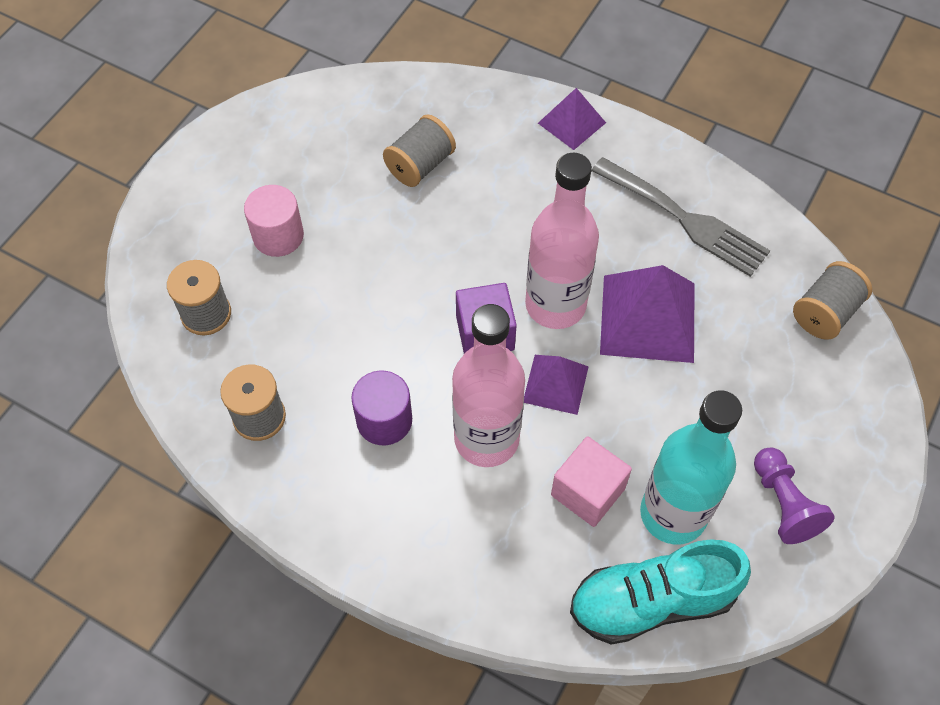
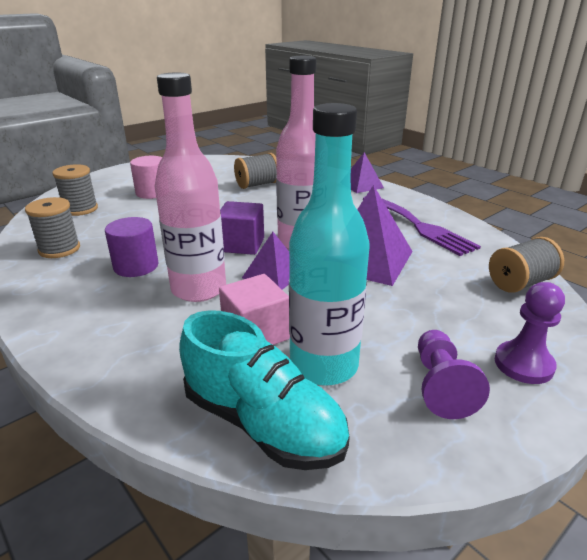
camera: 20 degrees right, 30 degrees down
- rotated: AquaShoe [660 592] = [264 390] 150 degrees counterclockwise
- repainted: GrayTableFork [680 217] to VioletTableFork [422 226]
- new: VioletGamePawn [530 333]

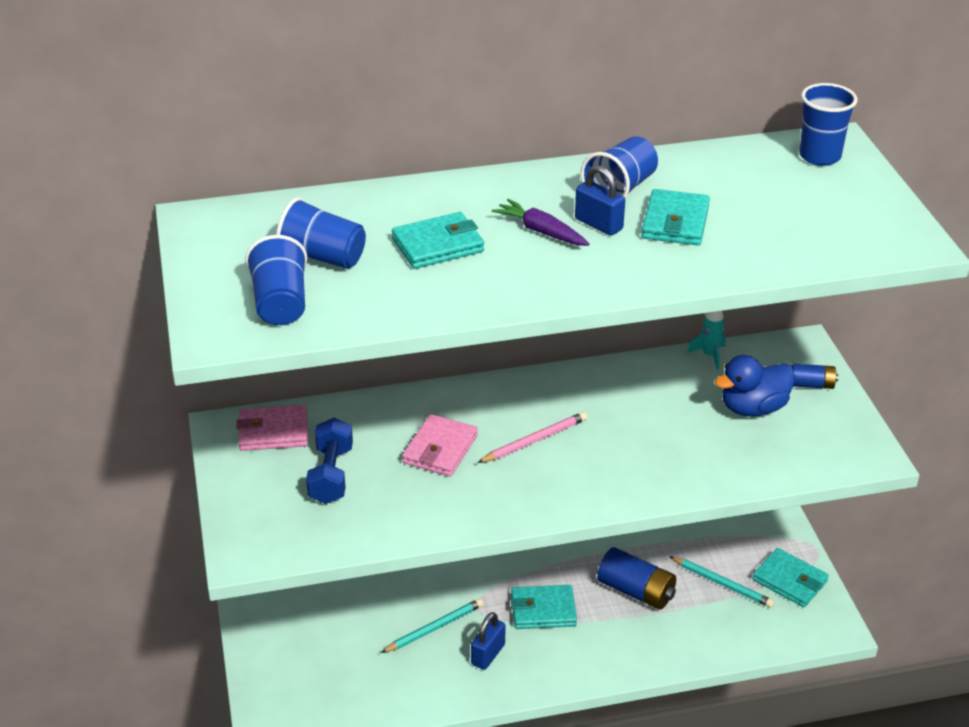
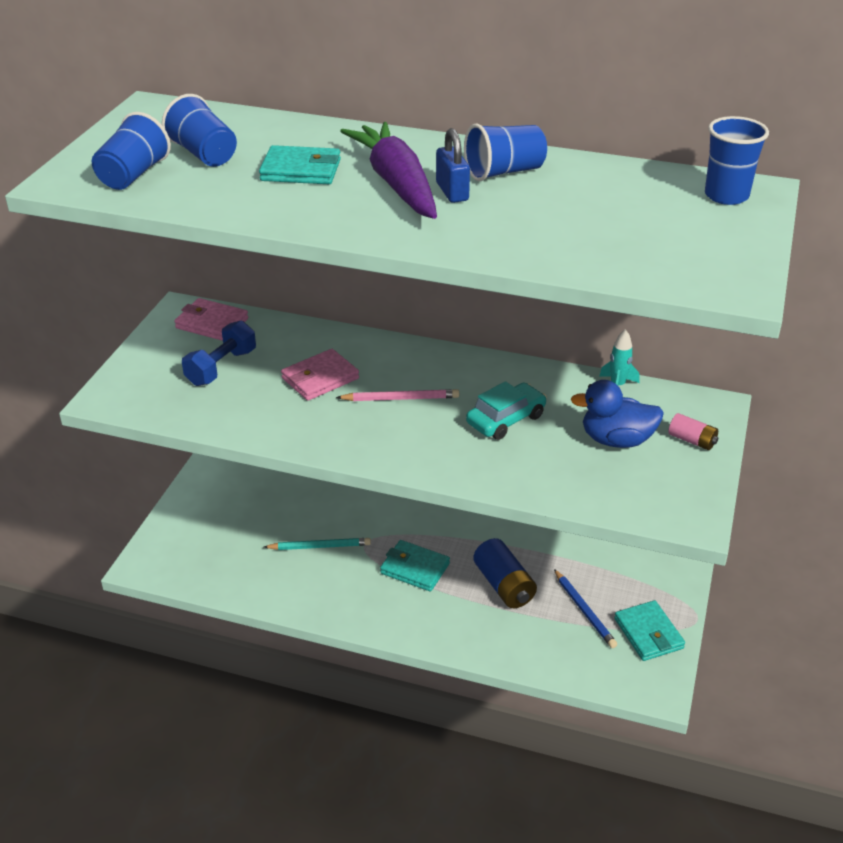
camera: 30 degrees right, 0 degrees up
- scaled: VioletCarrot [541 222] = [388 170] x1.91
- new: AquaCar [506 410]
- repainted: AquaPencil [721 582] to BluePencil [585 608]
- repainted: BluePowerCell [815 376] to RosyPowerCell [693 431]
- gone: BlueSmallLock [488 641]
- gone: AquaWallet [675 217]

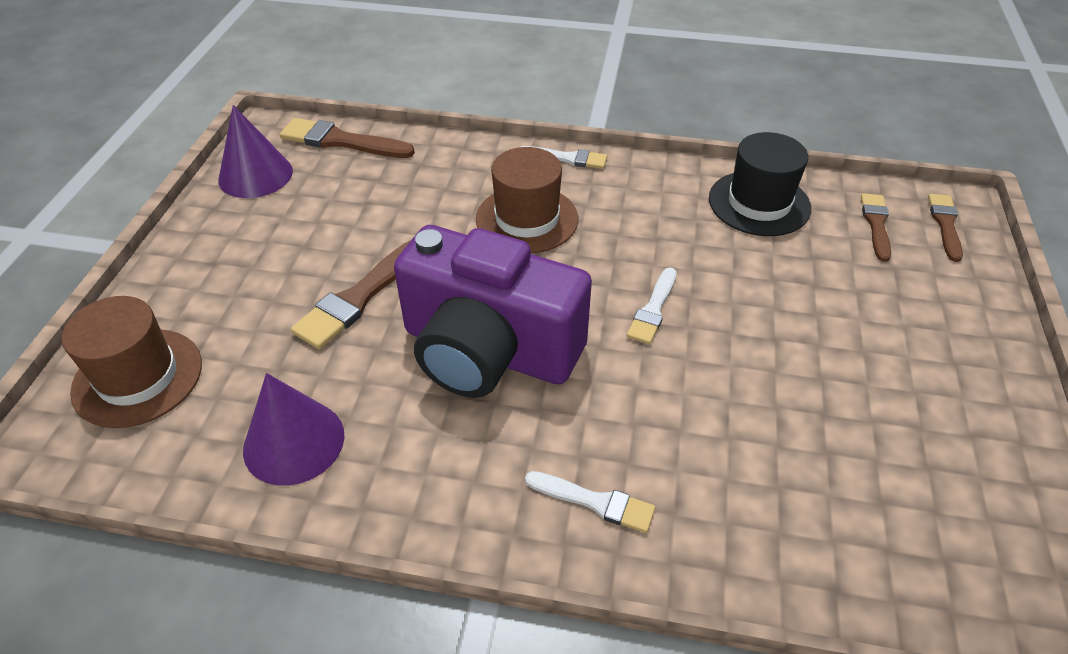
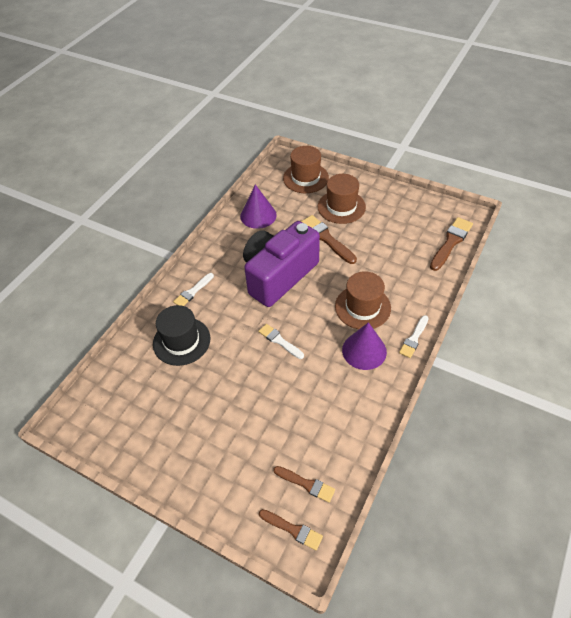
camera: 110 degrees right, 5 degrees up
- shifted: EbonyHat [760 184] to [181 335]
- new: BrownHat [341 199]
- shifted: VioletConeShape [256 151] to [364 346]

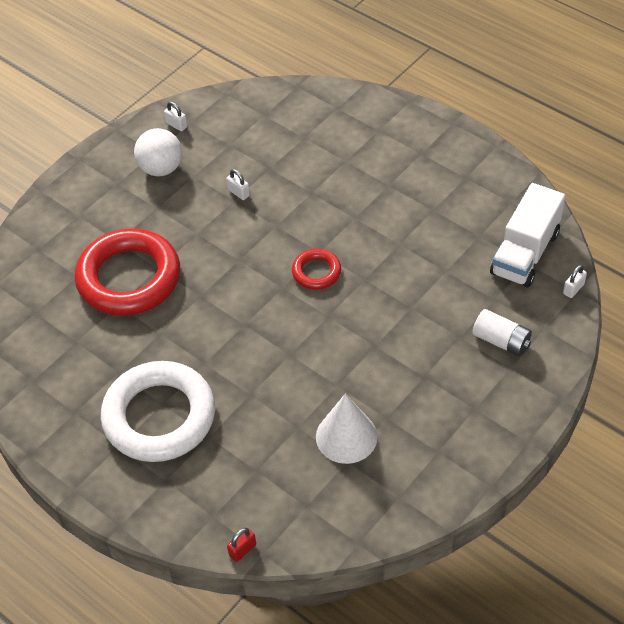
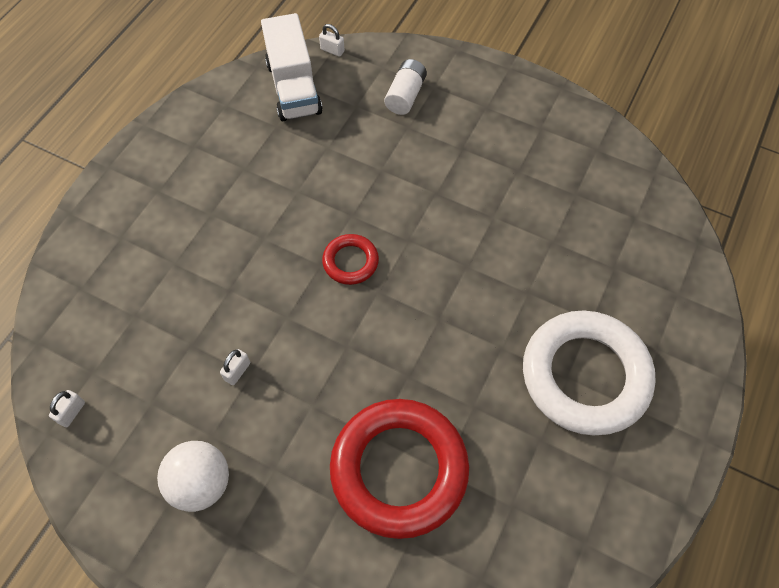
camera: 105 degrees left, 10 degrees up
- shifted: WhiteSmallLock [175 116] to [67 408]
- rotated: WhiteToyTruck [527 235] = [292 67] 60 degrees clockwise
- gone: RedSmallLock [241 545]
- gone: WhiteConeShape [347 428]

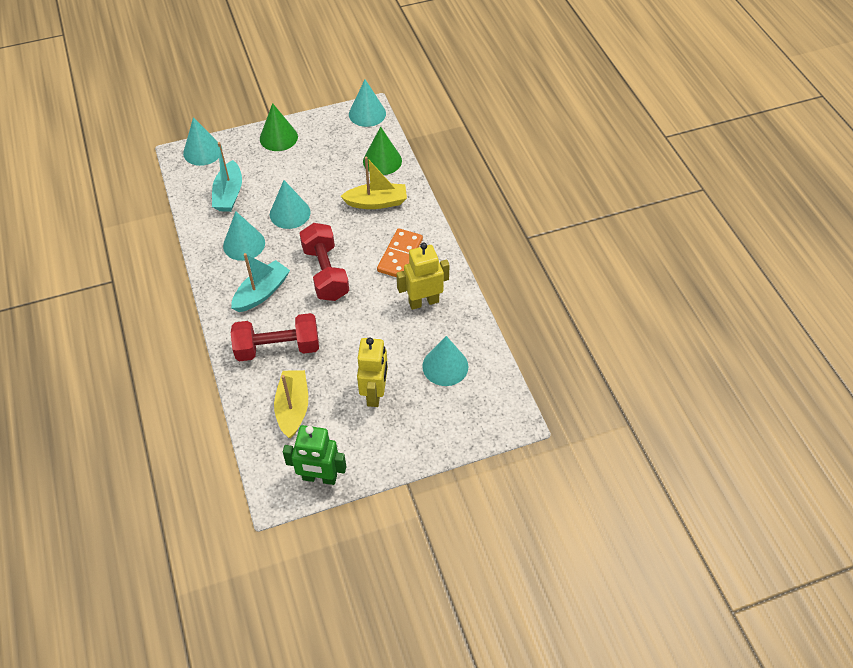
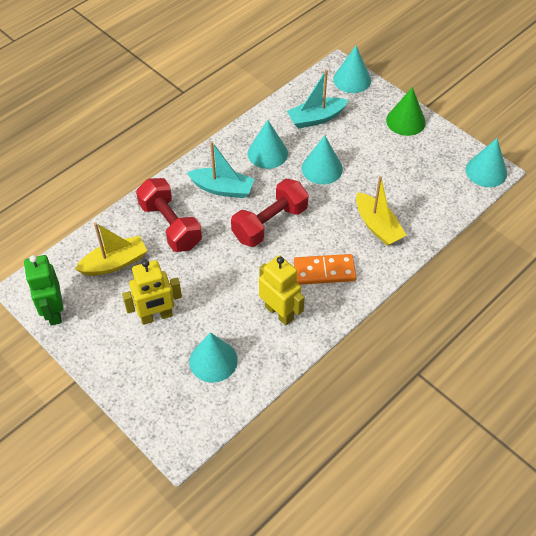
camera: 65 degrees right, 0 degrees up
- gone: EmeraldConeShape [382 151]

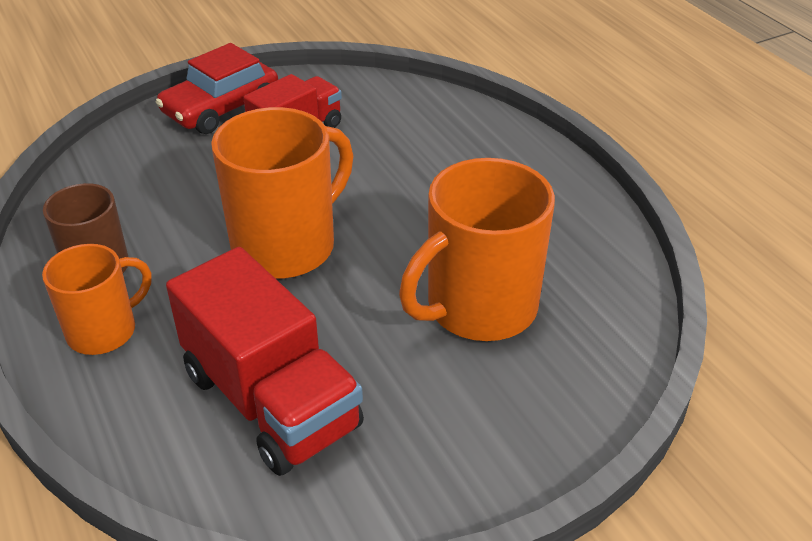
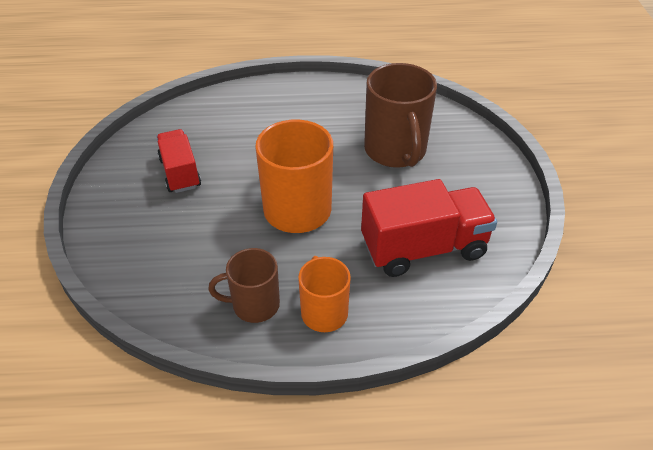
camera: 65 degrees left, 5 degrees up
- repainted: OrangeCoffeeMug [477 249] to BrownCoffeeMug [400 115]
- gone: RedCar [217 88]

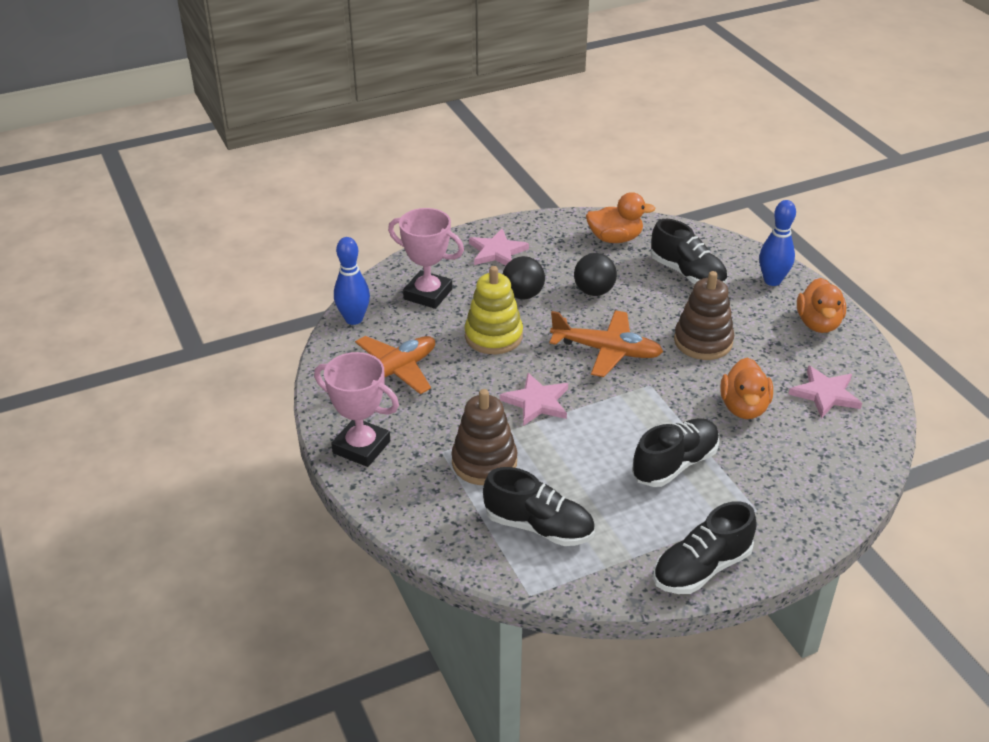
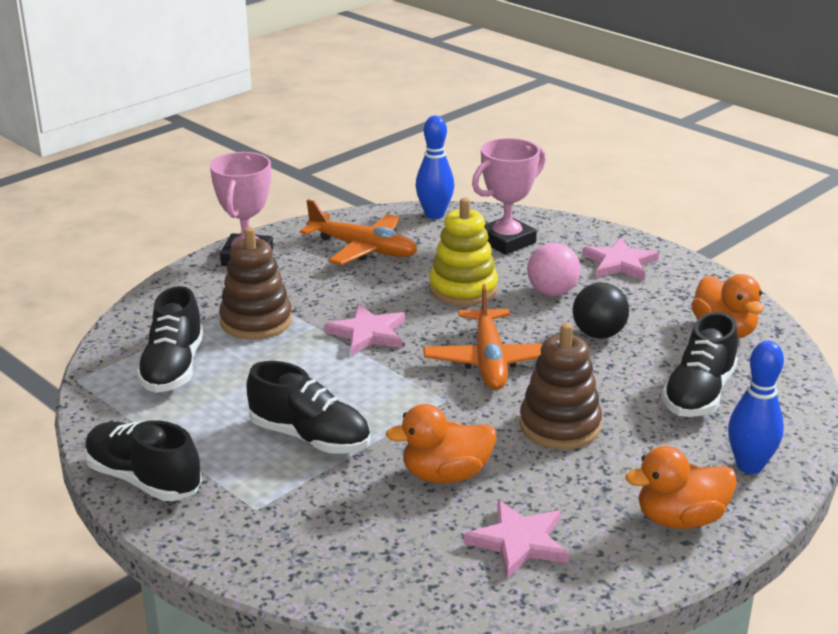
camera: 70 degrees right, 10 degrees down
- rotated: RosyAwardCup [426 258] = [509 196] 45 degrees clockwise
- repainted: EbonyPlayBall [524 277] to RosyPlayBall [554 269]

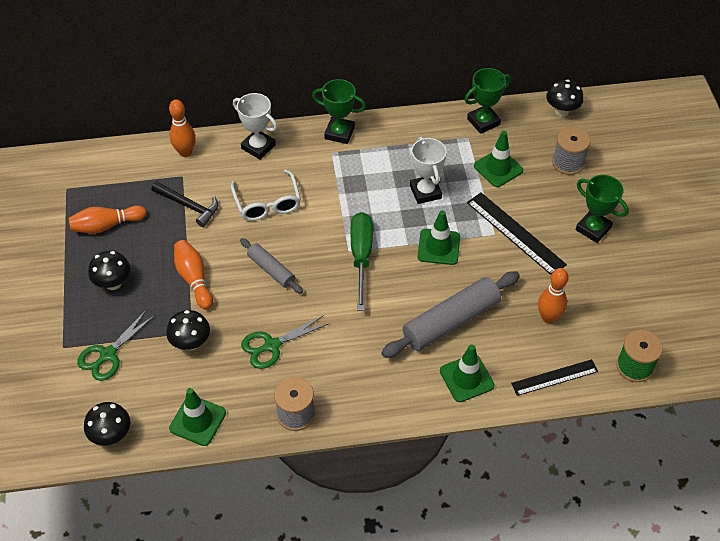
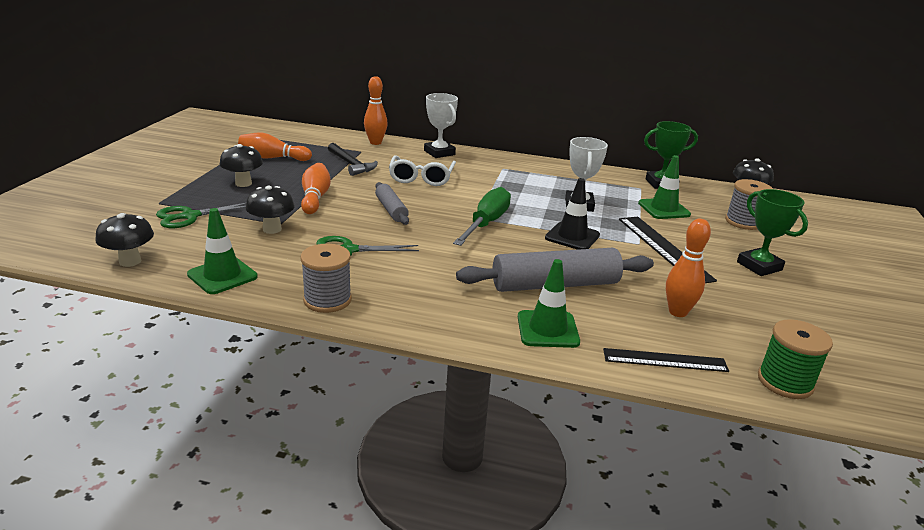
camera: 20 degrees right, 25 degrees down
- repainted: EmeraldTrafficCone [438 237] to EbonyTrafficCone [572 214]
- gone: EmeraldAwardCup [339 111]

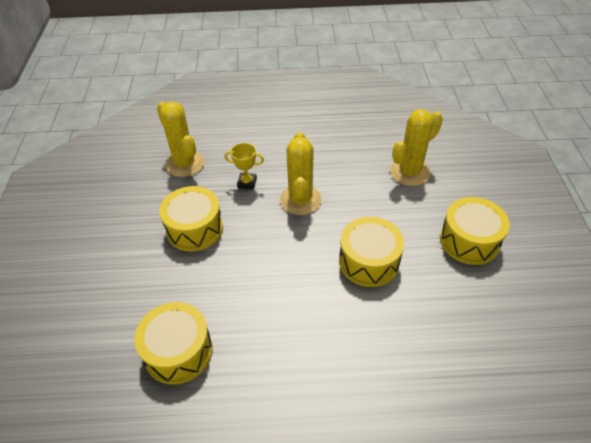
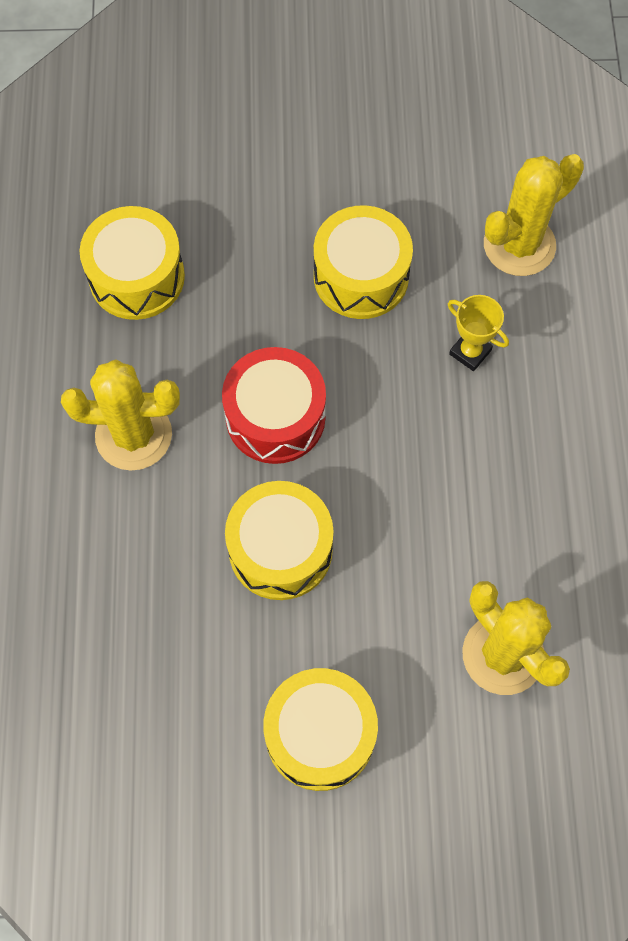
camera: 90 degrees right, 20 degrees up
- shifted: BrightYellowSaguaroCactus [301 173] to [120 415]
- new: RedDrum [274 405]
- rotated: BrightYellowAwardCup [244 166] = [478 333] 60 degrees counterclockwise

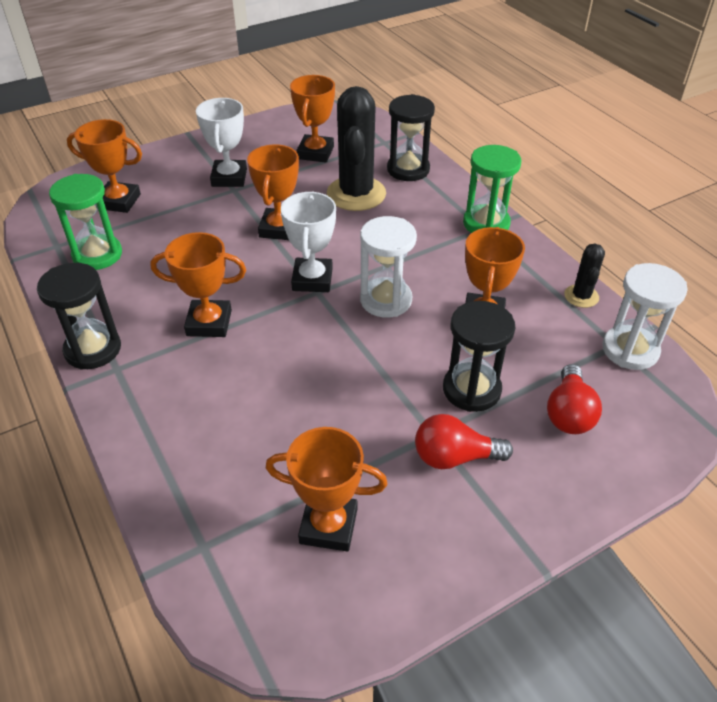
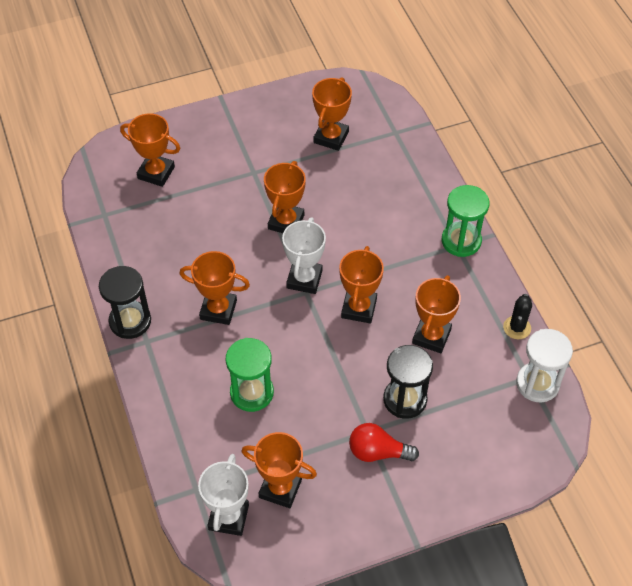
camera: 10 degrees right, 10 degrees up
- shifted: WhiteAwardCup [221 142] to [223 495]
- shifted: EmeraldSandglass [85 222] to [250 375]
- swapped: WhiteSandglass [388 267] to OrangeAwardCup [361 284]
- gone: EbonySaguaroCactus [356 148]
- gone: EbonySandglass [411 137]
- gone: RedLightBulb [574 399]

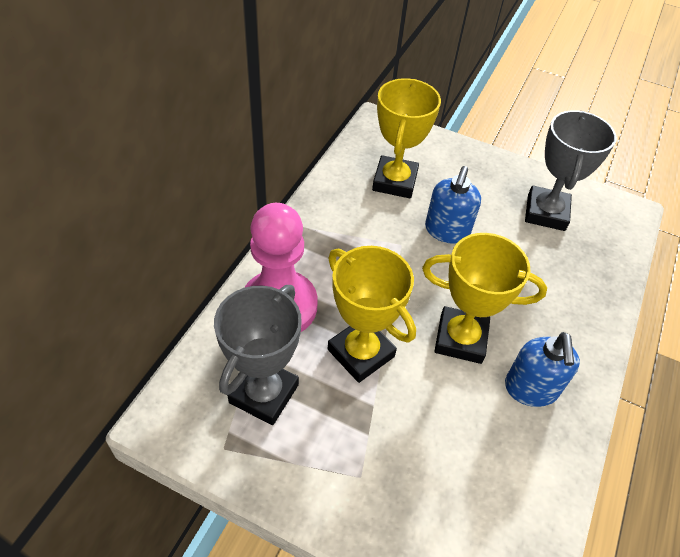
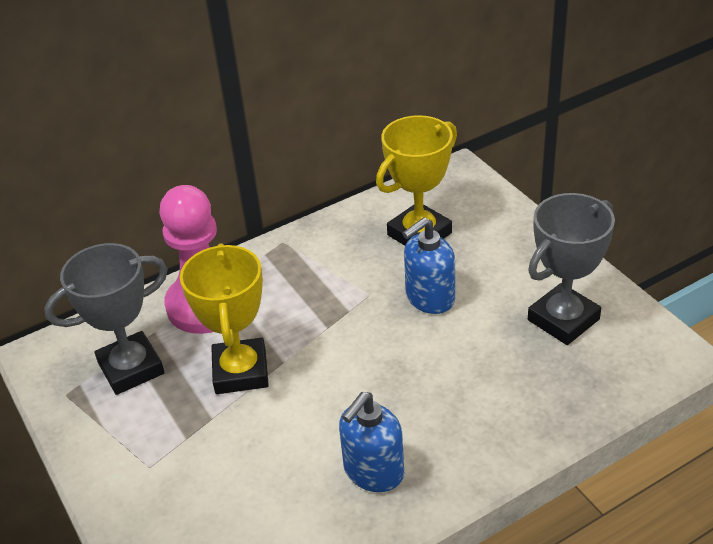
camera: 40 degrees right, 10 degrees down
- gone: BrightYellowAwardCup [484 298]

